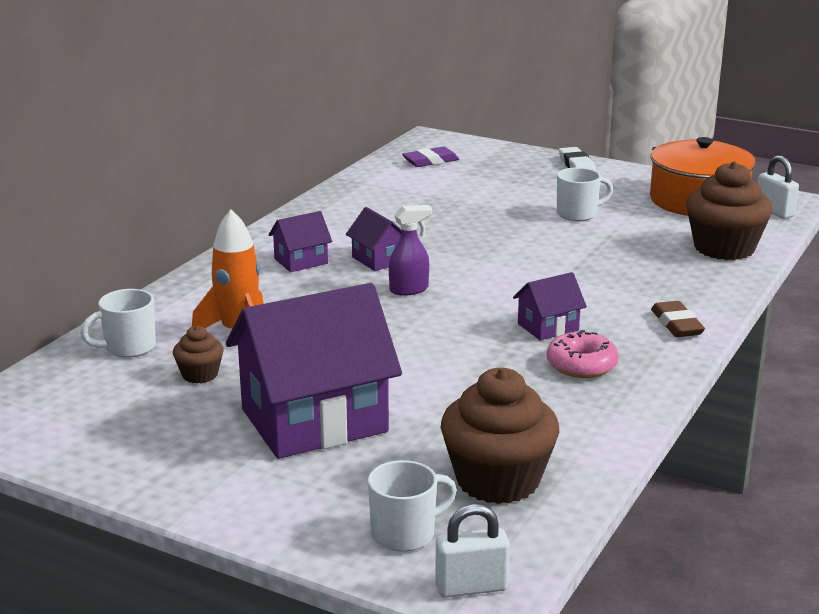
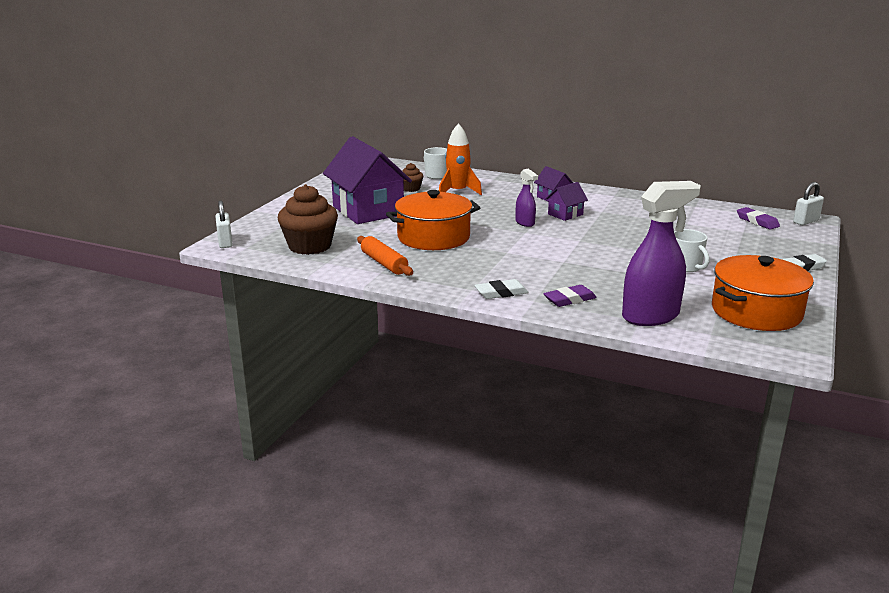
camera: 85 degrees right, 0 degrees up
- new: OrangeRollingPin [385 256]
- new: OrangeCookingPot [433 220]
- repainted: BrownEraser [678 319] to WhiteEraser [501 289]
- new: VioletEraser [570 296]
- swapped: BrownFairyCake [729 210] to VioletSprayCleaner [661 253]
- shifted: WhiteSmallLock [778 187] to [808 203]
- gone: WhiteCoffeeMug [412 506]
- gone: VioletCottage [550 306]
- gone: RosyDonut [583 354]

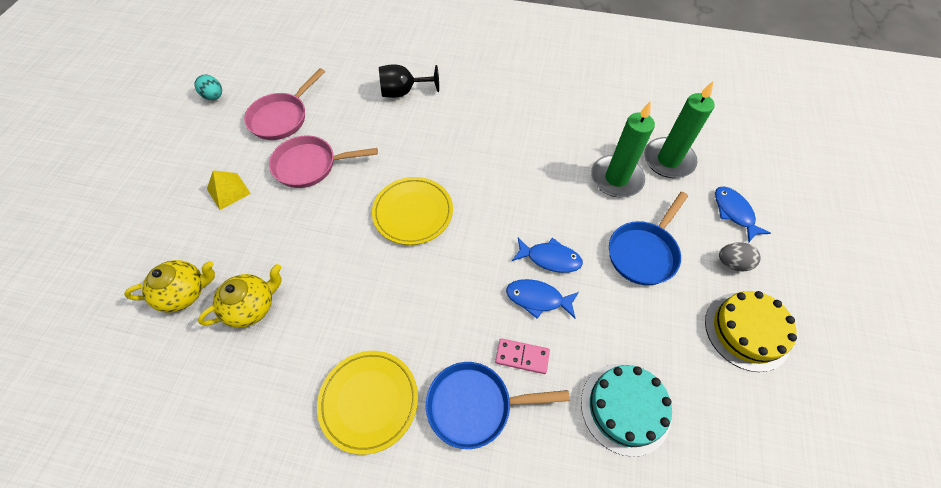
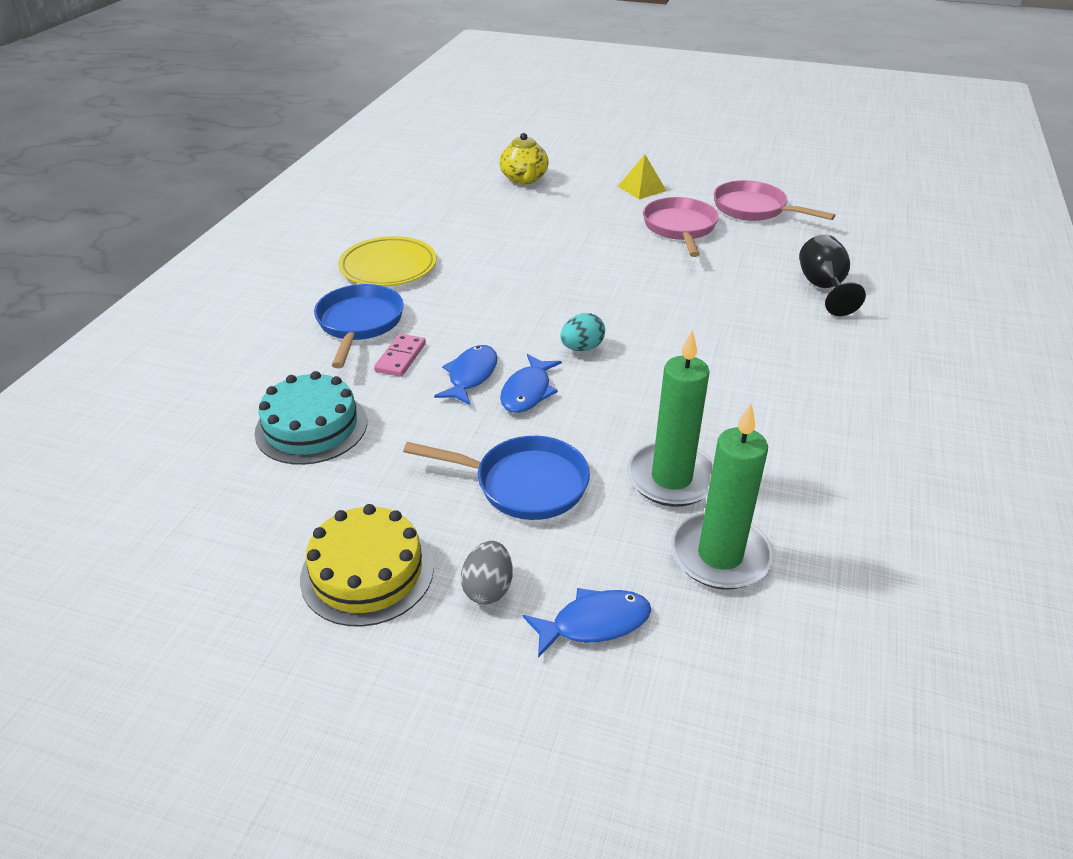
camera: 95 degrees right, 20 degrees down
- rotated: BluePan [648 238] = [496 478] 150 degrees clockwise
- shifted: AquaEgg [208 87] to [582 332]
- gone: BrightYellowTeaPot [240 296]
- gone: BrightYellowFlatDish [412 211]

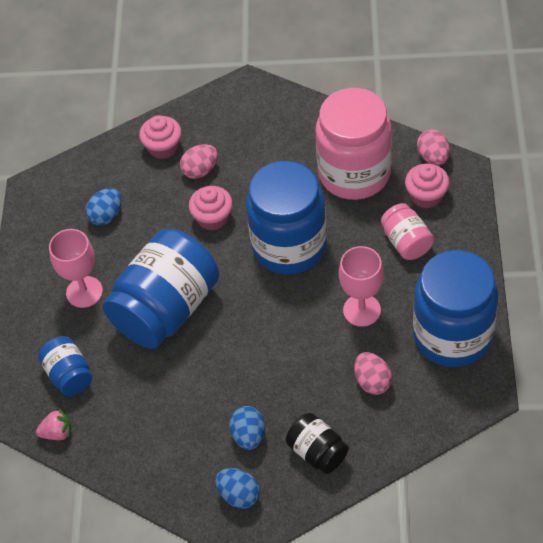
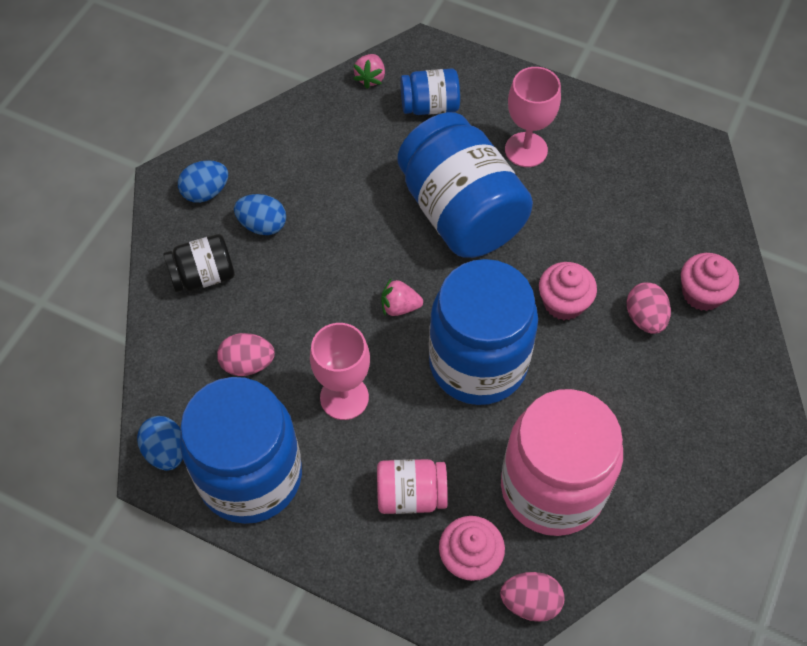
camera: 110 degrees right, 5 degrees up
- shifted: BlueEgg [103 206] to [160 443]
- new: RosyStrawberry [402 297]

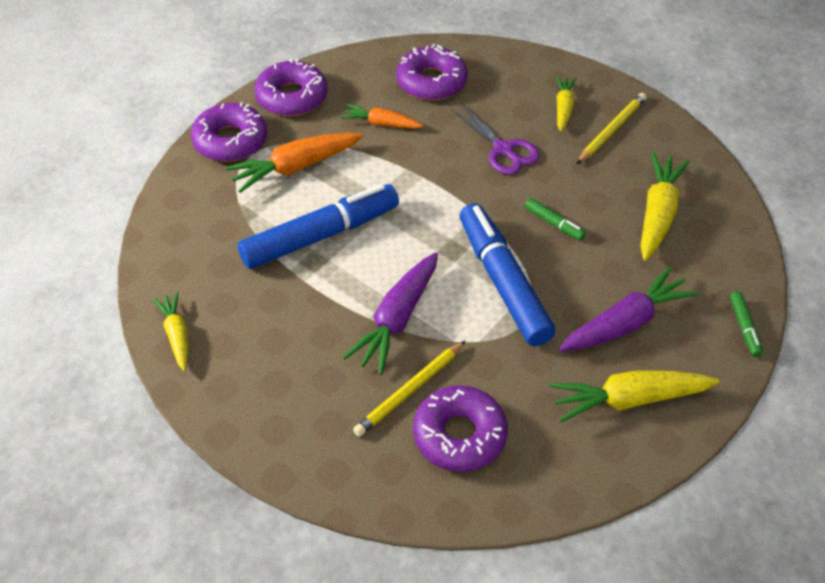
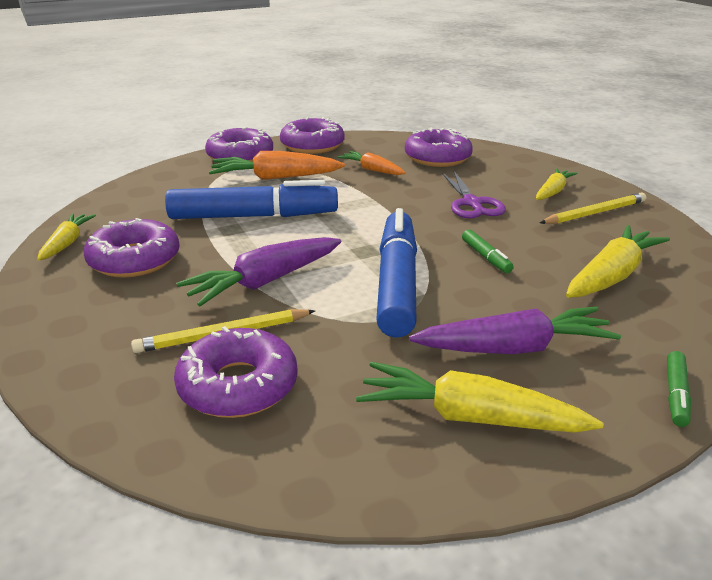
camera: 25 degrees right, 20 degrees down
- new: VioletDonut [132 248]

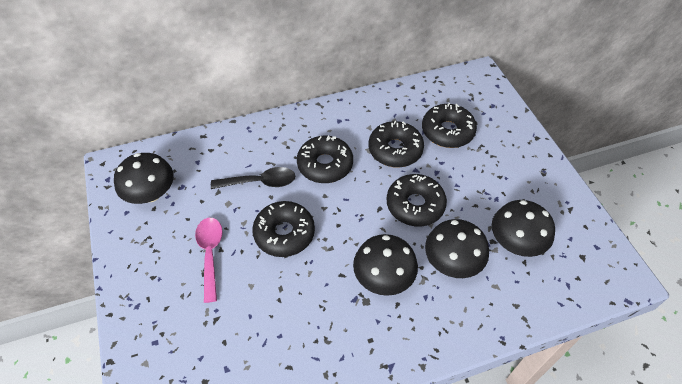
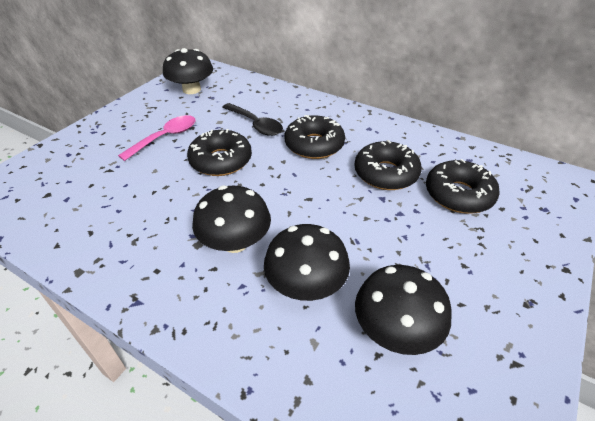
camera: 50 degrees right, 10 degrees down
- gone: EbonyDonut [417 200]

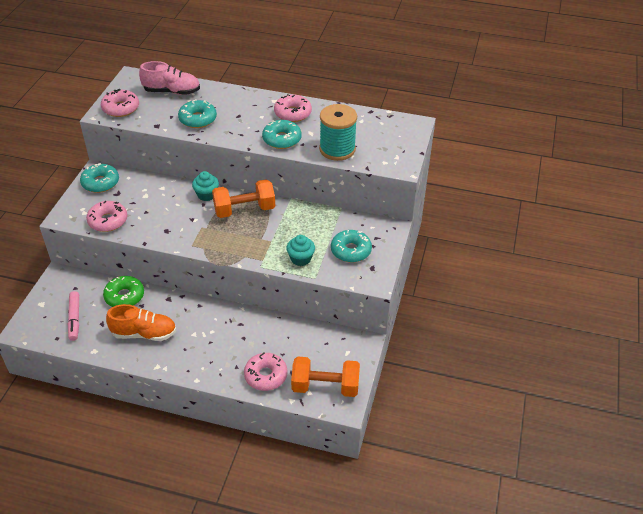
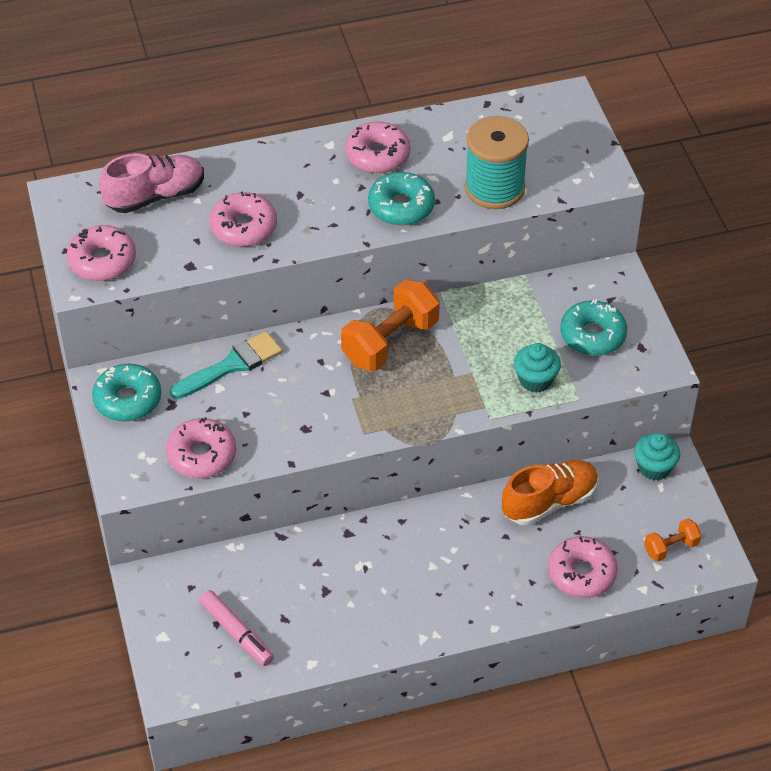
camera: 30 degrees left, 5 degrees up
- new: AquaPaintbrush [226 365]
- repainted: AquaDonut [197 113] to RosyDonut [243 219]
- shifted: OrangeShoe [141 322] to [550 492]
- shifted: AquaFairyCake [205 186] to [657 457]
- scaled: OrangeFreeWeight [325 377] = [672 540] x0.51
- gone: EmeraldDonut [123 291]

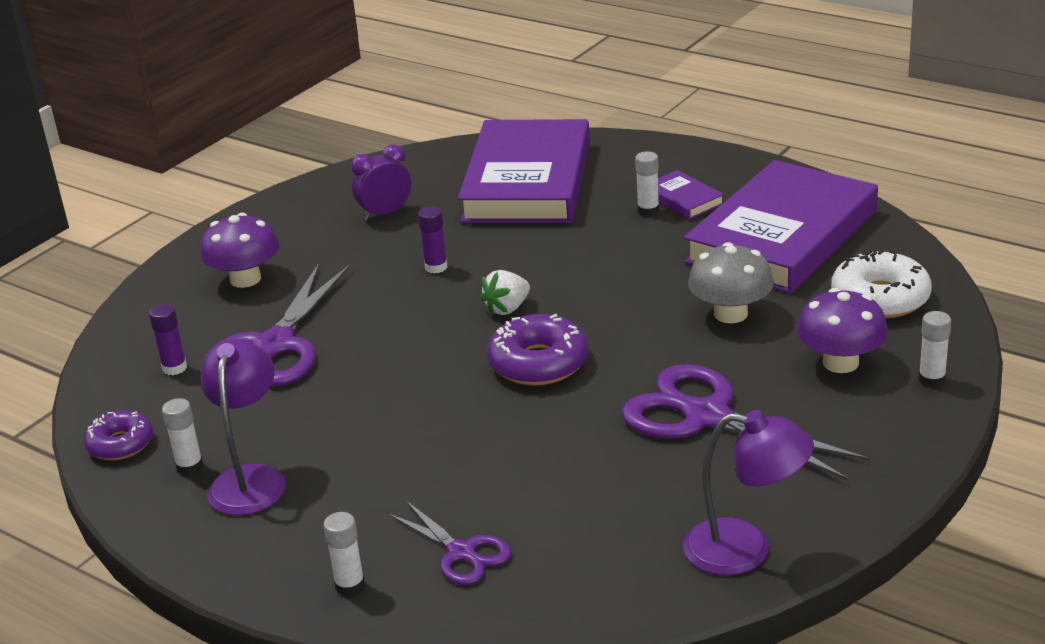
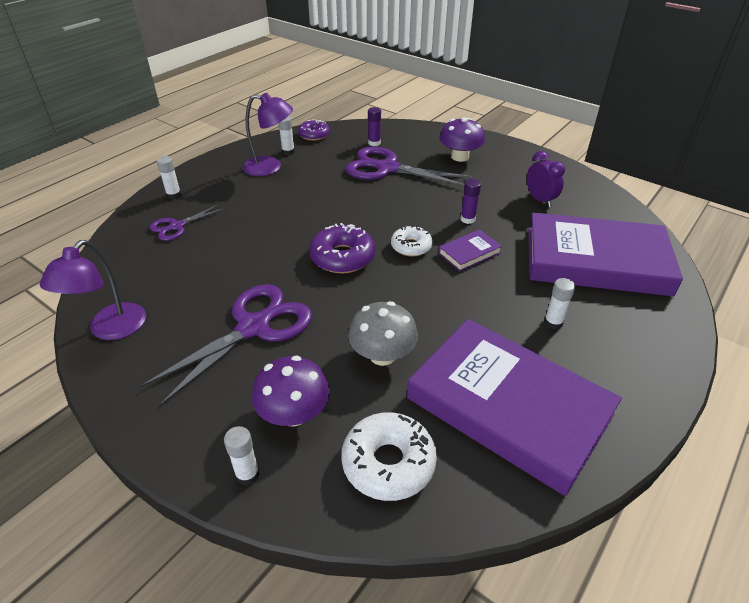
camera: 90 degrees right, 10 degrees up
- swapped: WhiteStrawberry [505 293] to WhiteDonut [412 241]
- shifted: VioletBook [691 195] to [470 250]

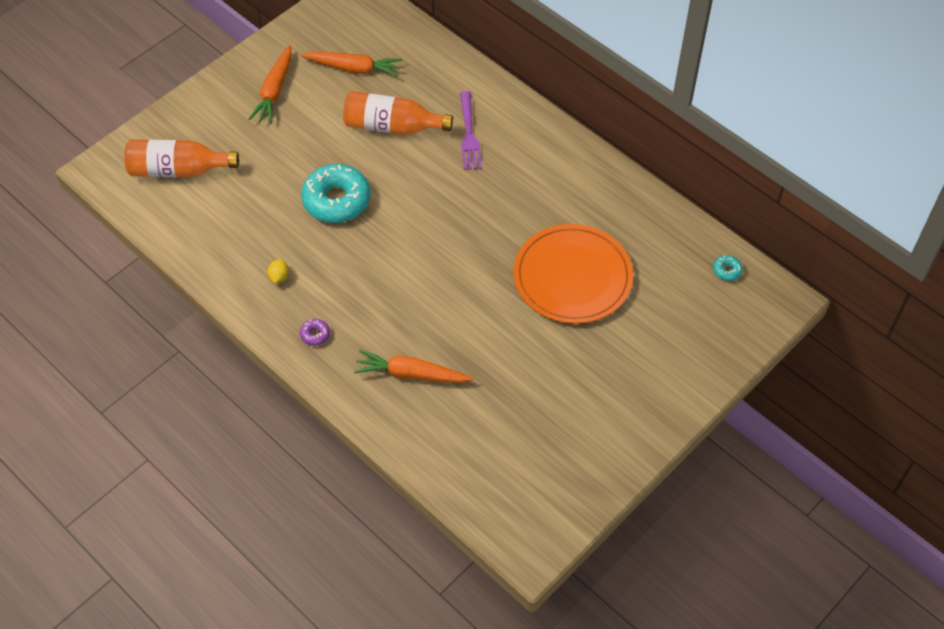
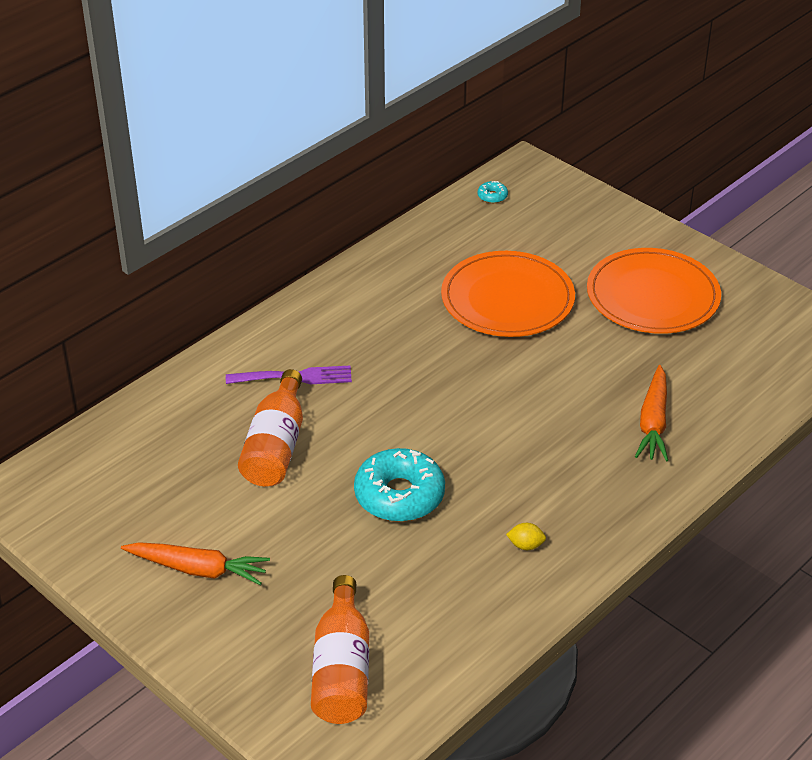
camera: 90 degrees left, 15 degrees down
- new: OrangeFlatDish [654 291]
- gone: VioletDonut [315 332]
- gone: OrangeCarrot [351 64]

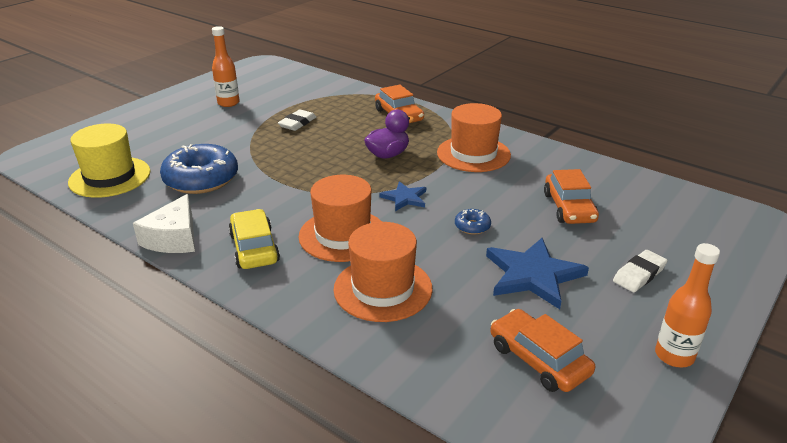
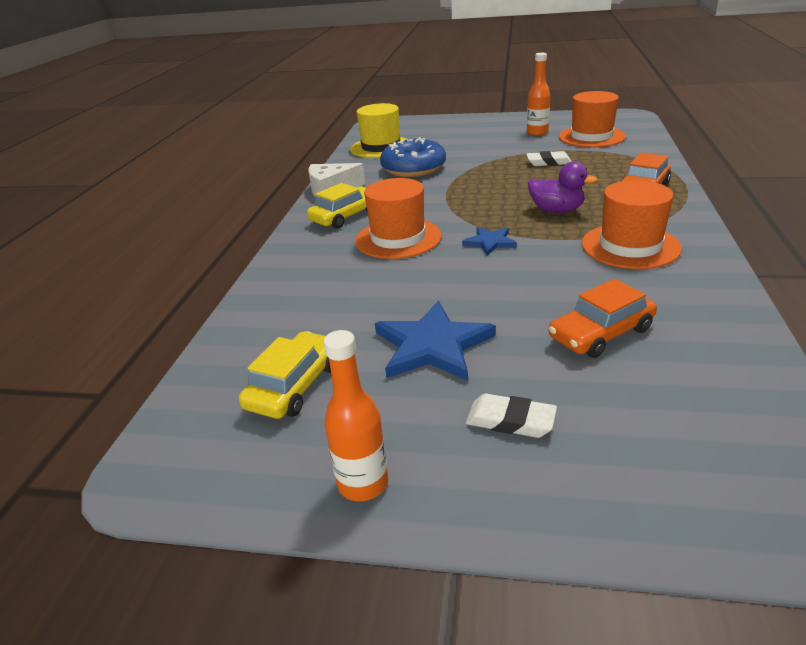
camera: 65 degrees right, 0 degrees up
- repainted: OrangeCar [542 350] to BrightYellowCar [285 375]
- shifted: OrangeHat [383 272] to [592 119]
- gone: BlueDonut [473 222]

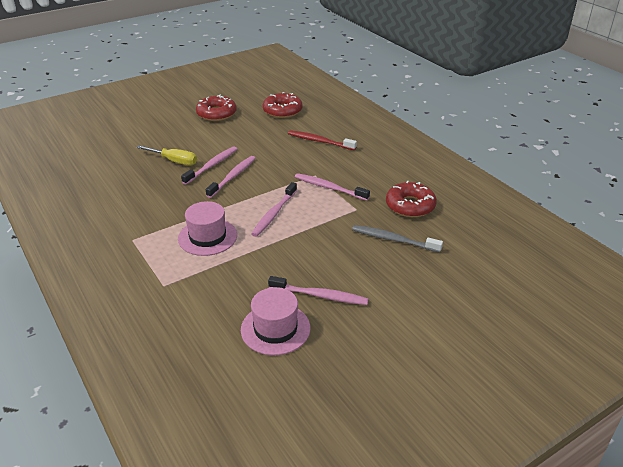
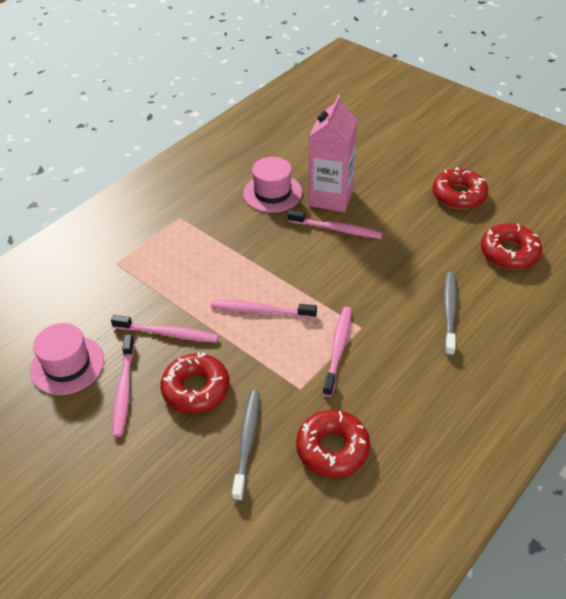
camera: 75 degrees right, 10 degrees up
- shifted: RosyDentalBrush [231 177] to [165 329]
- new: RedDonut [195 382]
- shifted: RosyHat [207 228] to [272 185]
- swapped: BrightYellowScrewdriver [166 155] to RosyCarton [333 153]
- repainted: RedDentalBrush [322 140] to GrayDentalBrush [450 314]

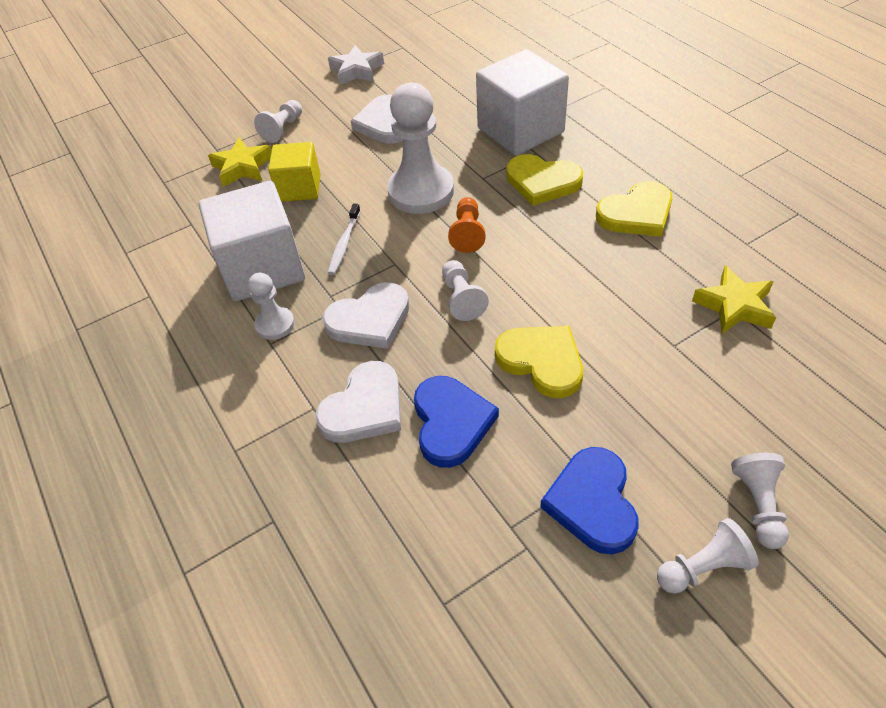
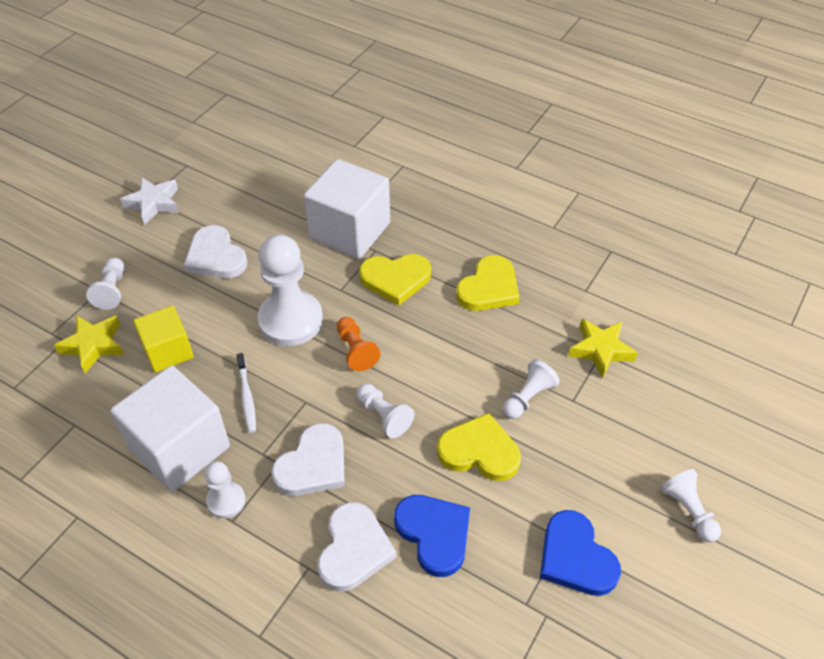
camera: 30 degrees left, 0 degrees up
- shifted: WhiteGamePawn [708 556] to [531 389]

